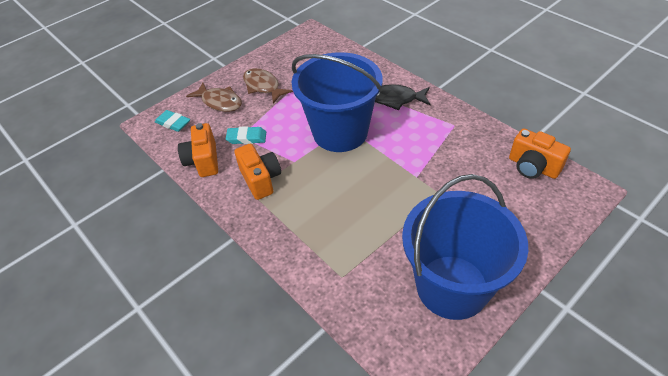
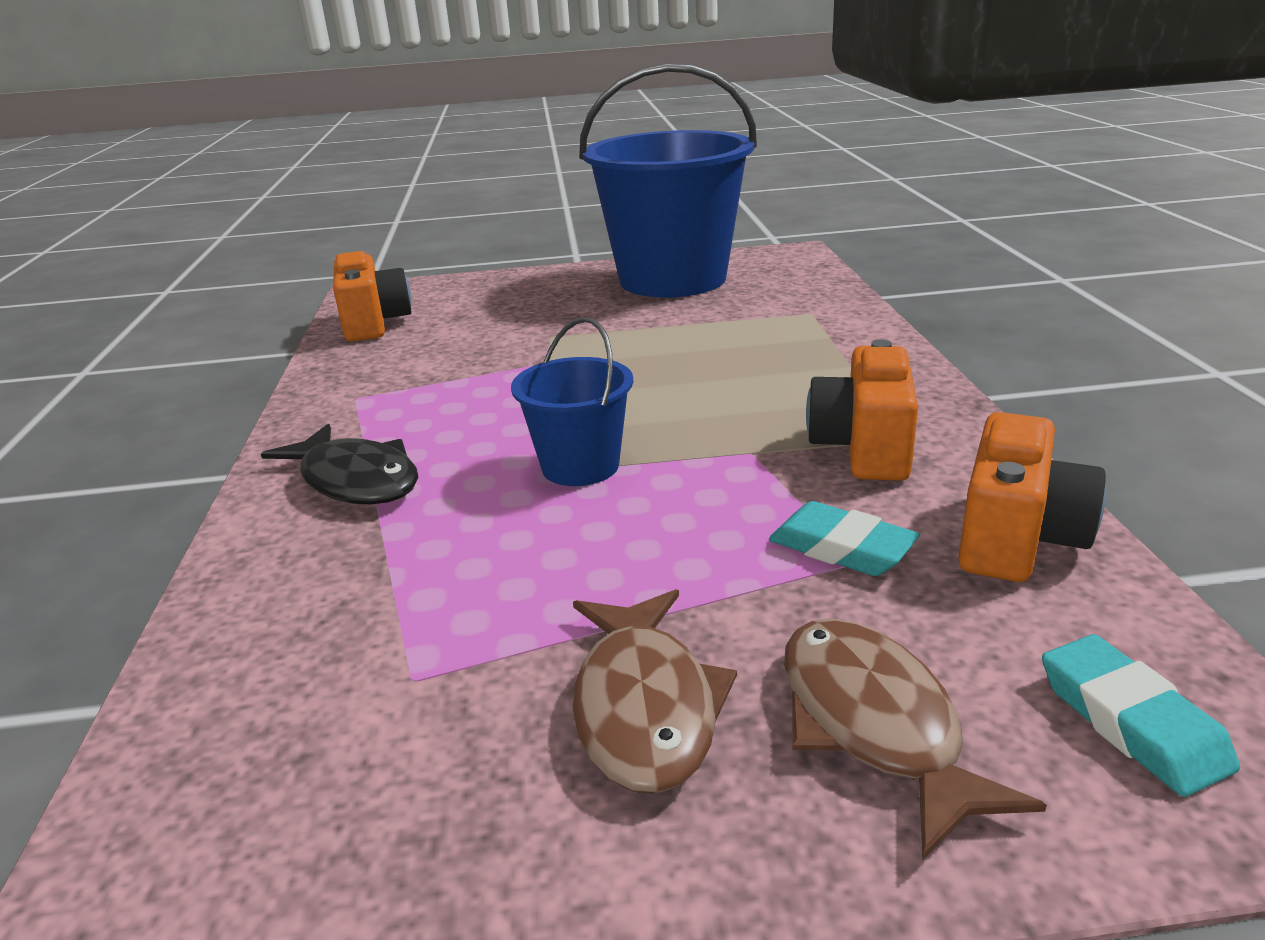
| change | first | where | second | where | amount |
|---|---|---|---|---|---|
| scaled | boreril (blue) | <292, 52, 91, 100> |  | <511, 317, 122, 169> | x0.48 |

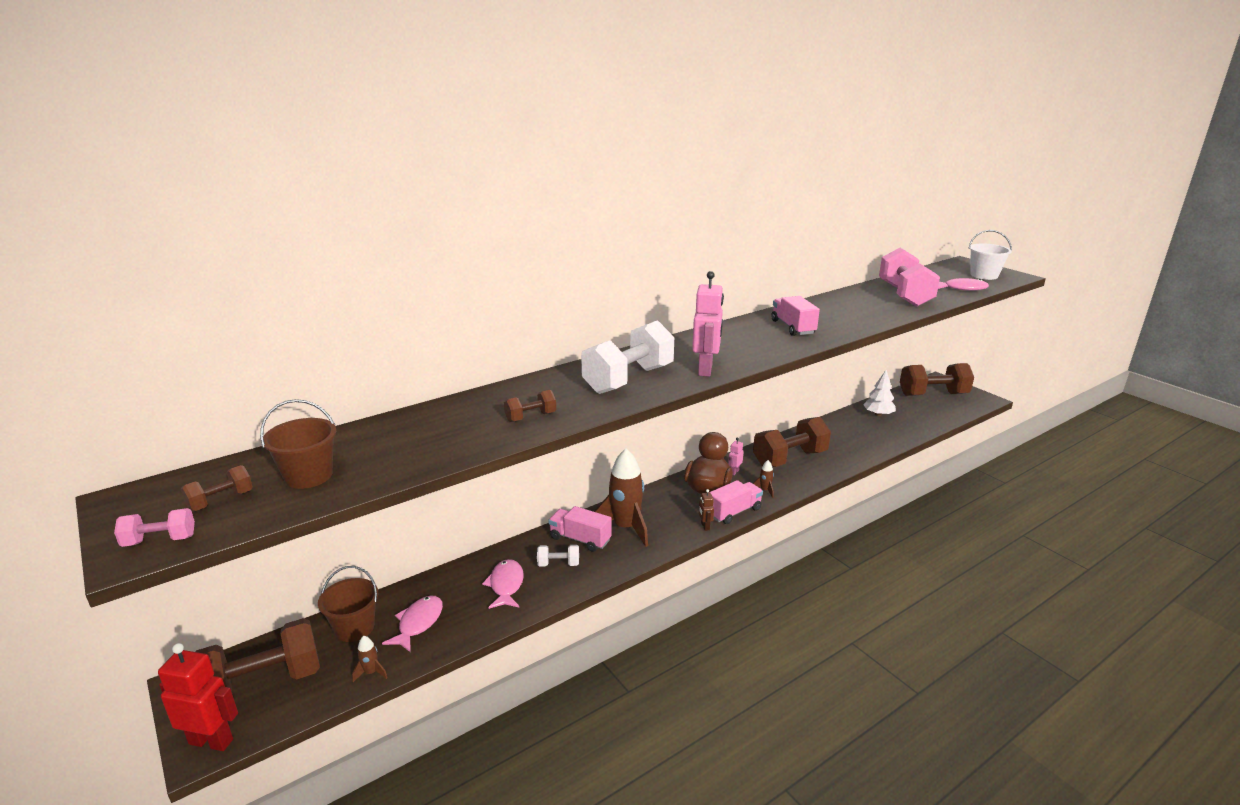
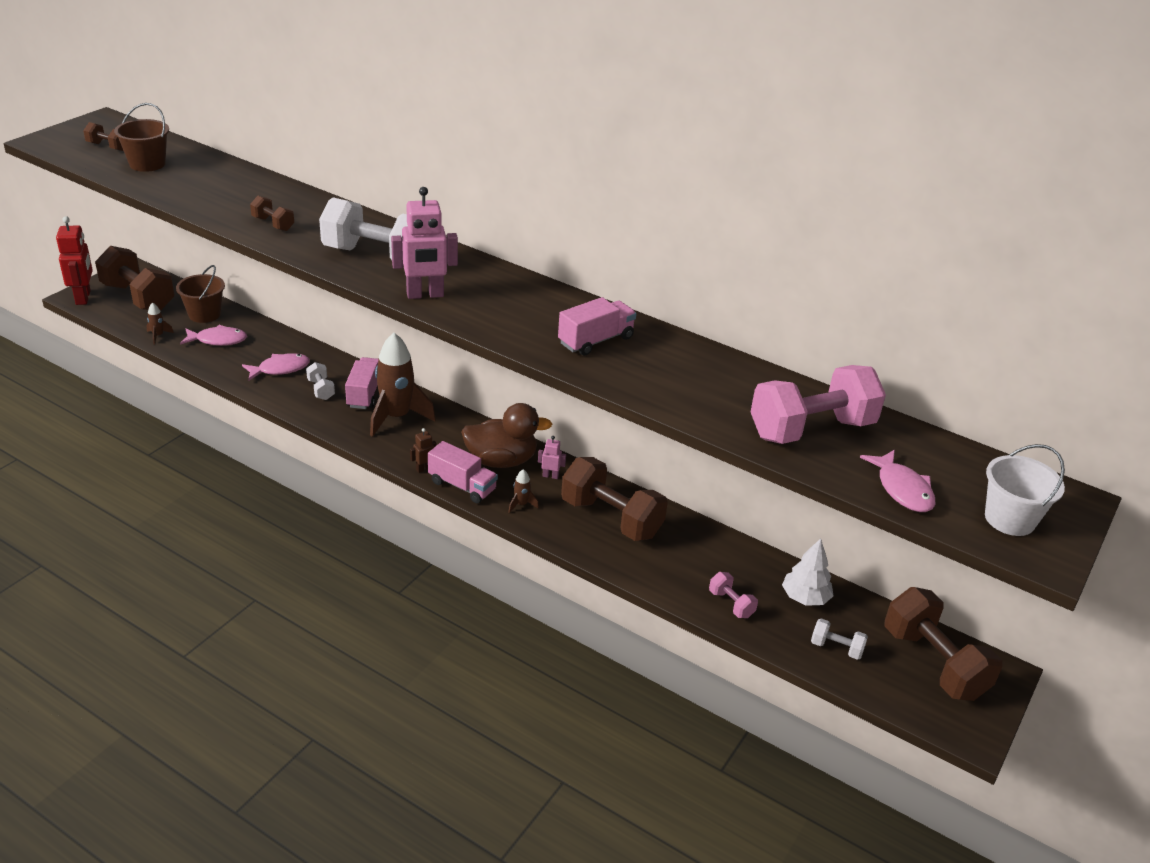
| change | first | where | second | where | amount |
|---|---|---|---|---|---|
| shifted | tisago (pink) | <114, 508, 81, 39> |  | <709, 572, 49, 46> |  |
| new |  |  | tisago (white) | <811, 618, 57, 42> |  |

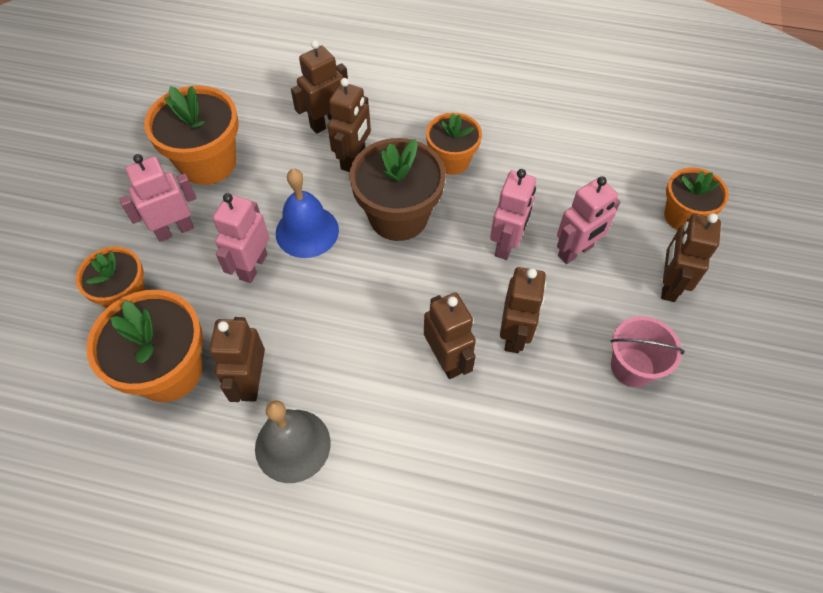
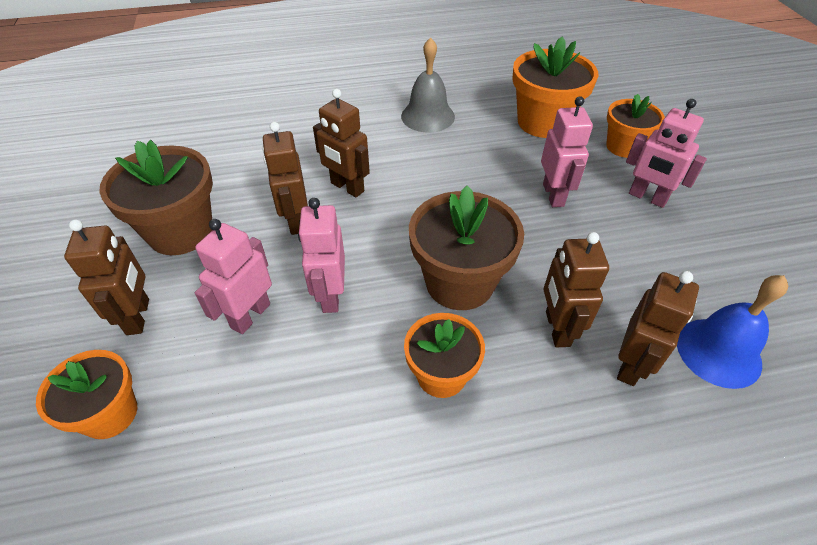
| change | first | where | second | where | amount |
|---|---|---|---|---|---|
| rotated | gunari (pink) | <119, 154, 77, 88> |  | <626, 99, 81, 109> | 90 degrees clockwise |
| gone | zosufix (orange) | <144, 85, 95, 100> |  |  |  |
| gone | gunari (brown) | <209, 317, 56, 85> |  |  |  |
| shifted | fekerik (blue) | <276, 169, 63, 89> |  | <677, 275, 111, 114> |  |
| swapped | boreril (pink) | <610, 316, 75, 71> | zosufix (brown) | <99, 140, 114, 115> |  |

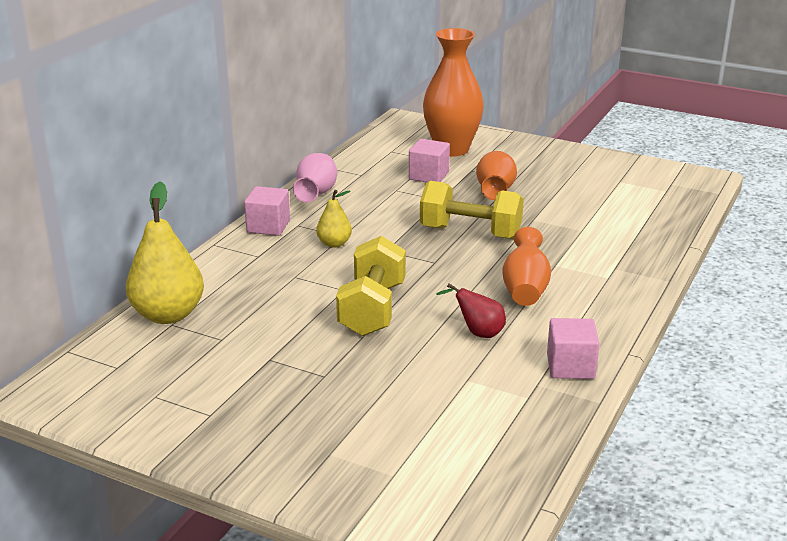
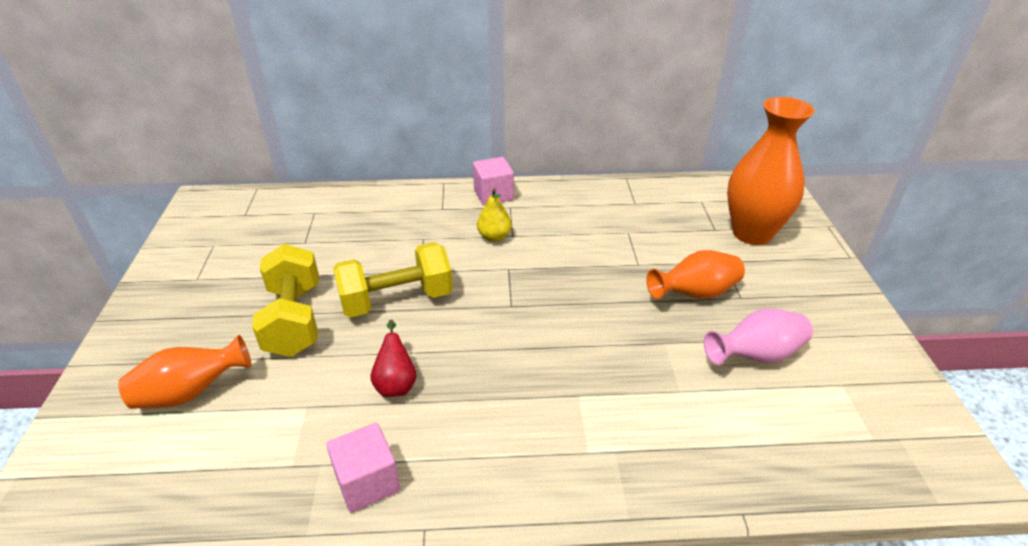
| change | first | where | second | where | amount |
|---|---|---|---|---|---|
| gone | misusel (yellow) | <126, 182, 78, 142> |  |  |  |
| shifted | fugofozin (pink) | <293, 153, 44, 49> |  | <704, 308, 109, 57> |  |
| gone | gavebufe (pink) | <409, 139, 41, 43> |  |  |  |
| shifted | tisago (yellow) | <420, 181, 104, 58> |  | <252, 244, 67, 113> |  |
| shifted | fugofozin (orange) | <502, 227, 49, 79> |  | <118, 335, 134, 74> |  |

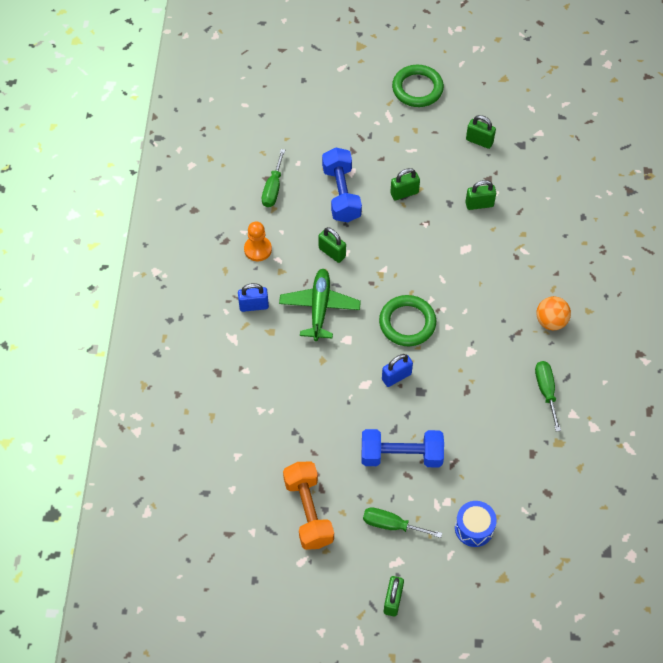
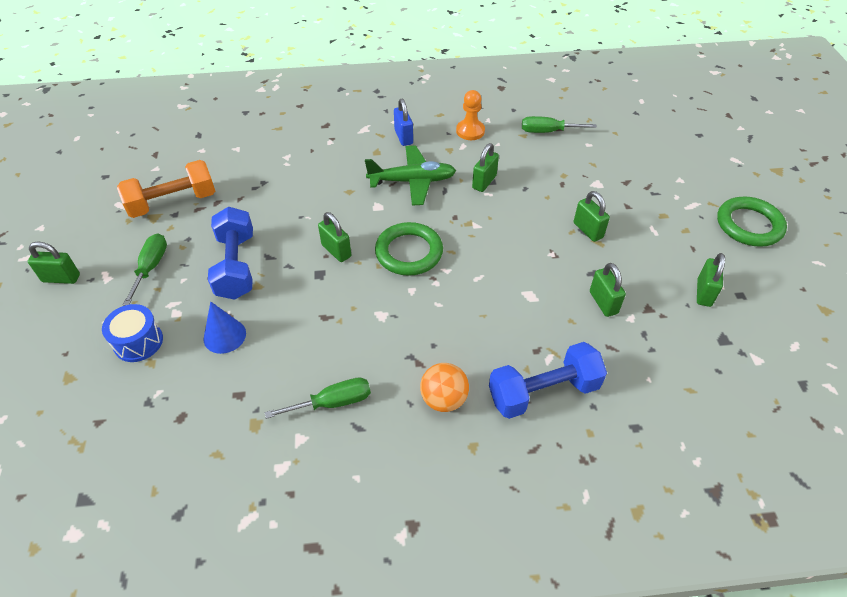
| change | first | where | second | where | amount |
|---|---|---|---|---|---|
| shifted | tisago (blue) | <322, 148, 40, 74> |  | <489, 342, 118, 77> |  |
| repainted | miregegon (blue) | <382, 354, 31, 33> | miregegon (green) | <318, 212, 33, 50> |  |
| new |  |  | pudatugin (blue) | <203, 302, 43, 52> |  |

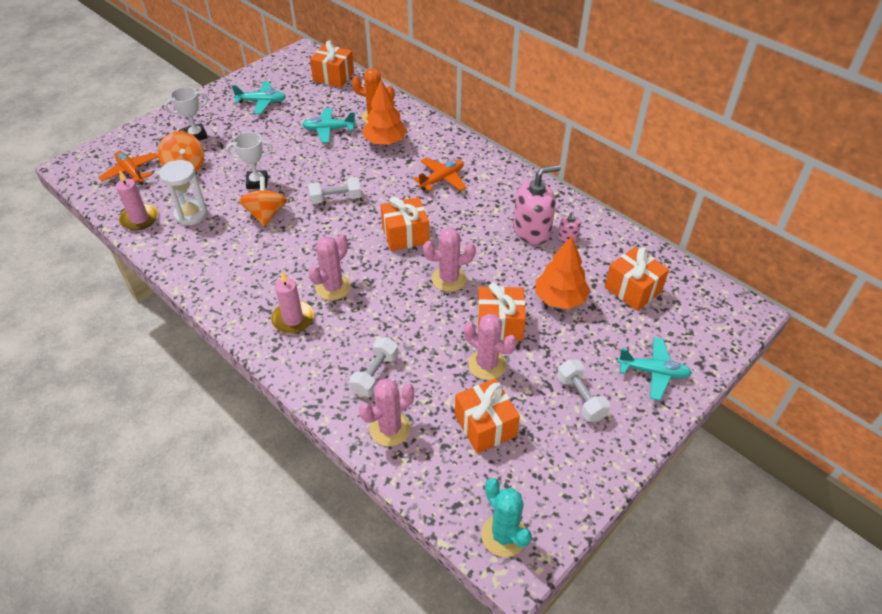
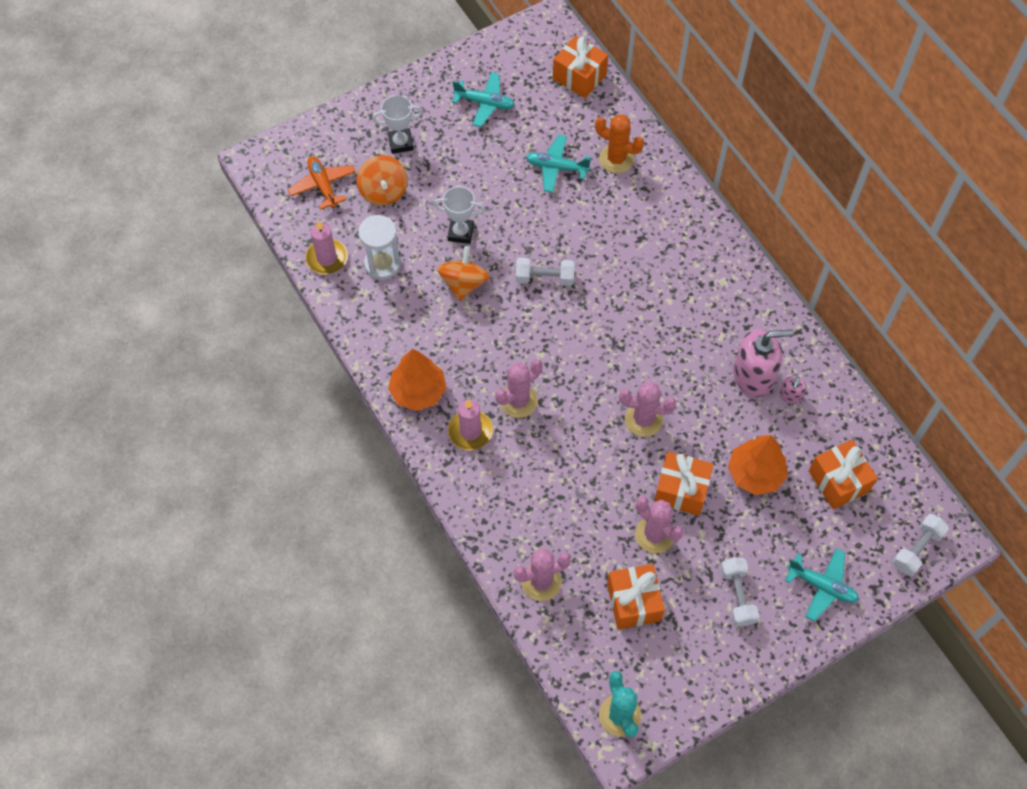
| change | first | where | second | where | amount |
|---|---|---|---|---|---|
| shifted | tisago (white) | <349, 337, 49, 60> |  | <893, 514, 56, 62> |  |
| shifted | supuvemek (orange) | <363, 80, 44, 65> |  | <388, 349, 58, 62> |  |
| gone | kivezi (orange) | <381, 197, 48, 54> |  |  |  |
| gone | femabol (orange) | <413, 158, 53, 33> |  |  |  |

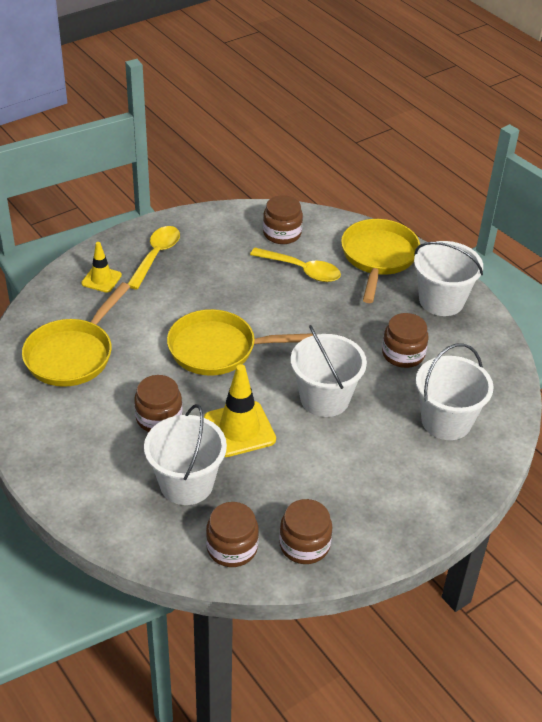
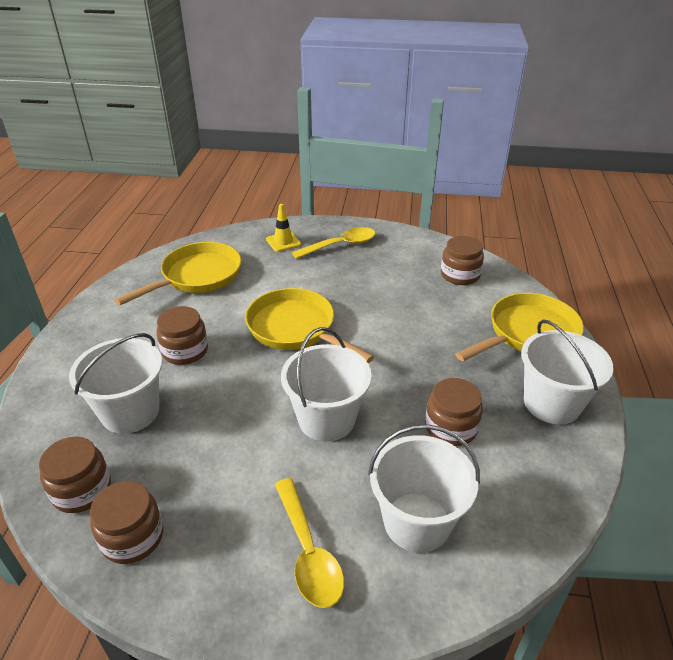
| change | first | where | second | where | amount |
|---|---|---|---|---|---|
| rotated | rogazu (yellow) | <22, 282, 108, 105> |  | <115, 242, 126, 63> | 150 degrees clockwise |
| gone | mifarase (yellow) | <204, 364, 72, 93> |  |  |  |
| shifted | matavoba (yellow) | <250, 248, 91, 34> |  | <275, 478, 69, 130> |  |

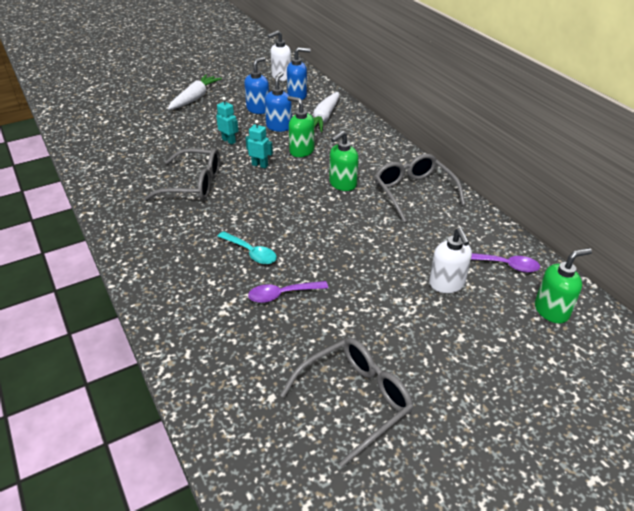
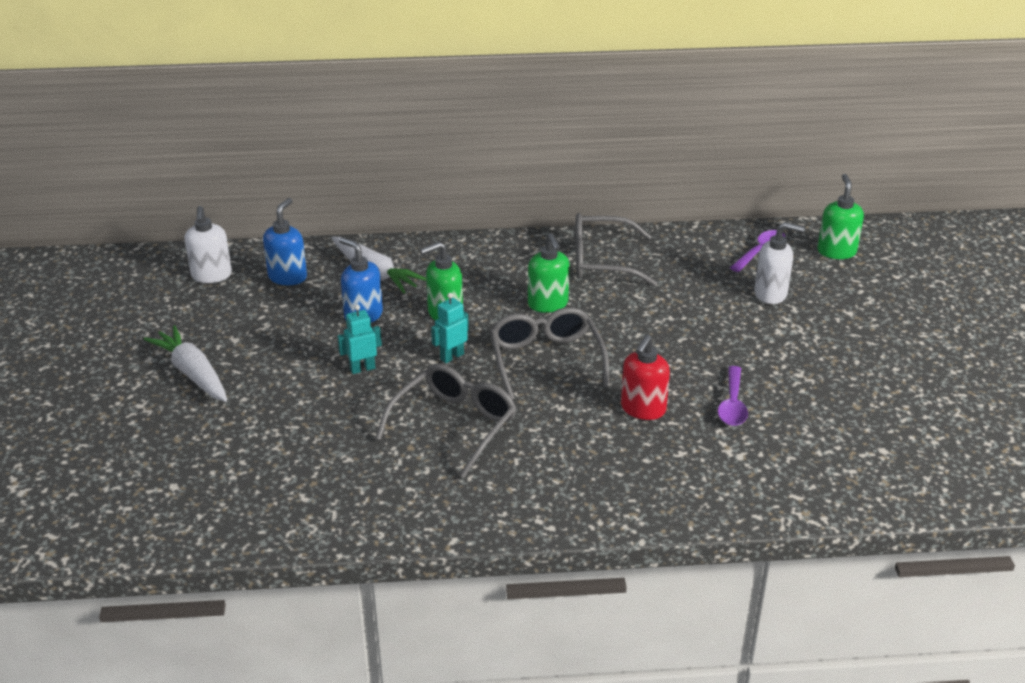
| change | first | where | second | where | amount |
|---|---|---|---|---|---|
| swapped | matavoba (turquoise) | <218, 231, 59, 33> | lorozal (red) | <621, 335, 49, 85> |  |
| gone | lorozal (blue) | <244, 57, 25, 57> |  |  |  |
| shifted | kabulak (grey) | <280, 338, 134, 130> |  | <490, 307, 119, 93> |  |

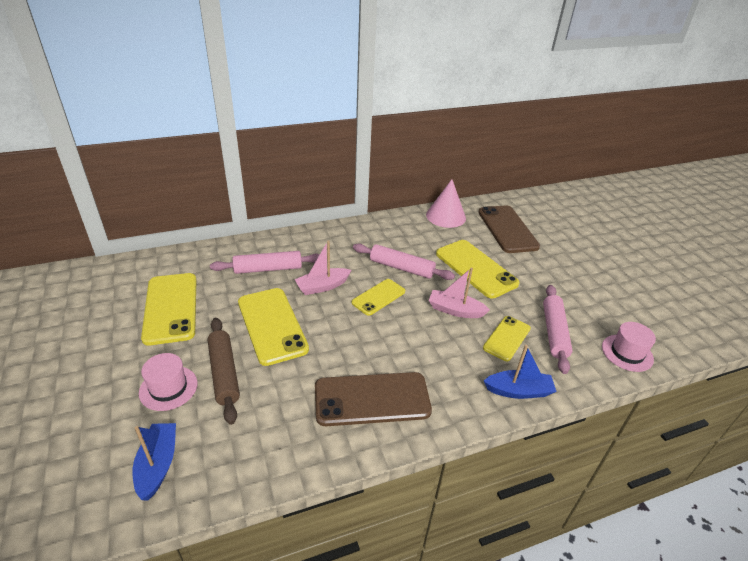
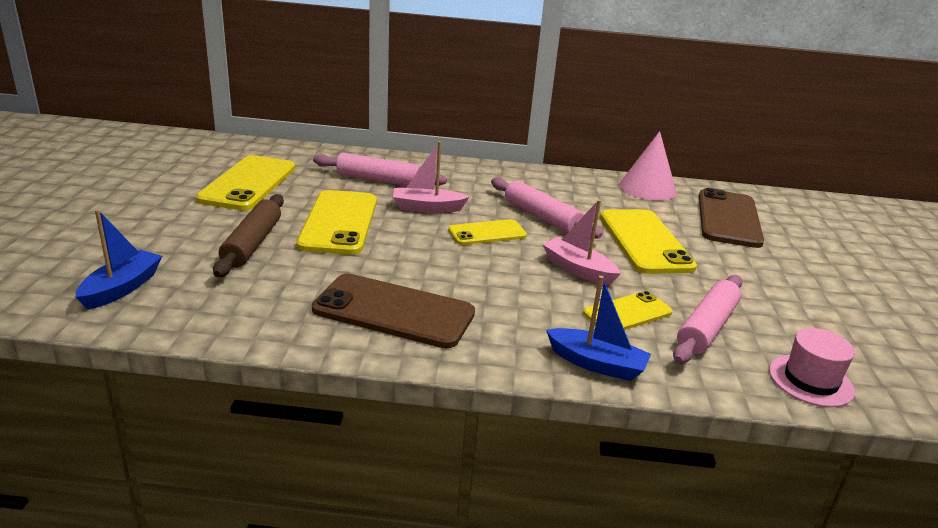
| change | first | where | second | where | amount |
|---|---|---|---|---|---|
| gone | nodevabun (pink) | <139, 353, 59, 58> |  |  |  |

